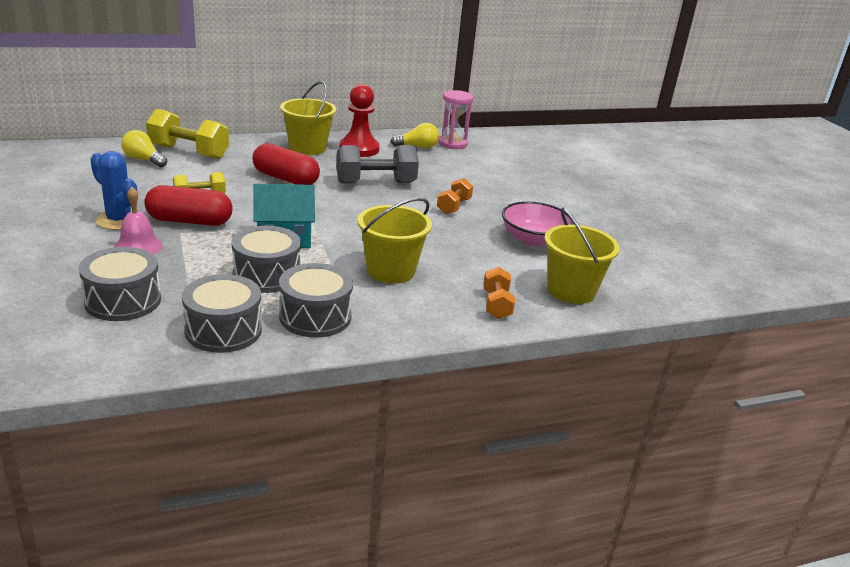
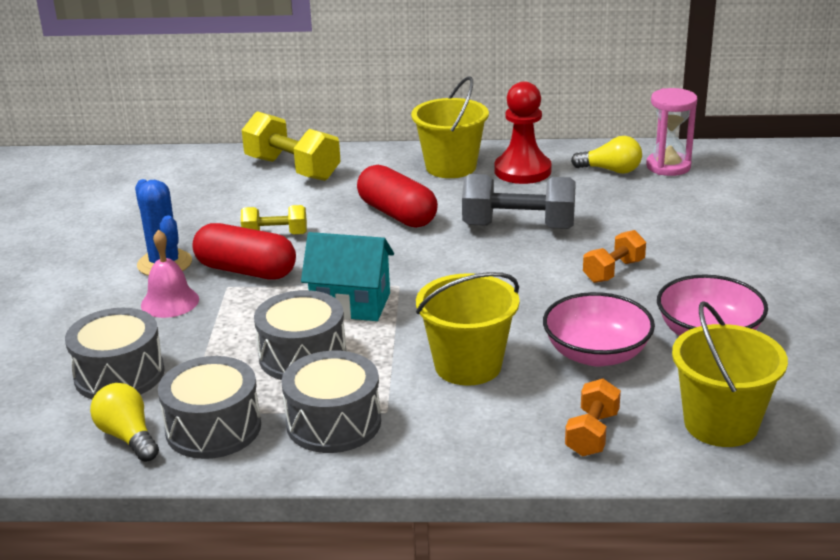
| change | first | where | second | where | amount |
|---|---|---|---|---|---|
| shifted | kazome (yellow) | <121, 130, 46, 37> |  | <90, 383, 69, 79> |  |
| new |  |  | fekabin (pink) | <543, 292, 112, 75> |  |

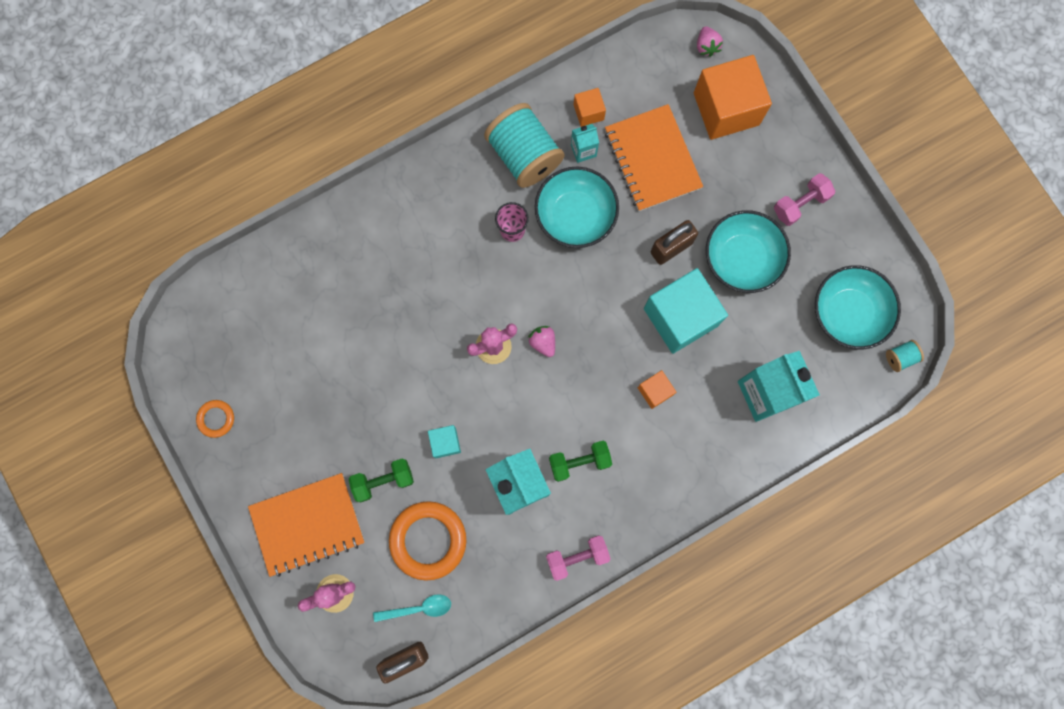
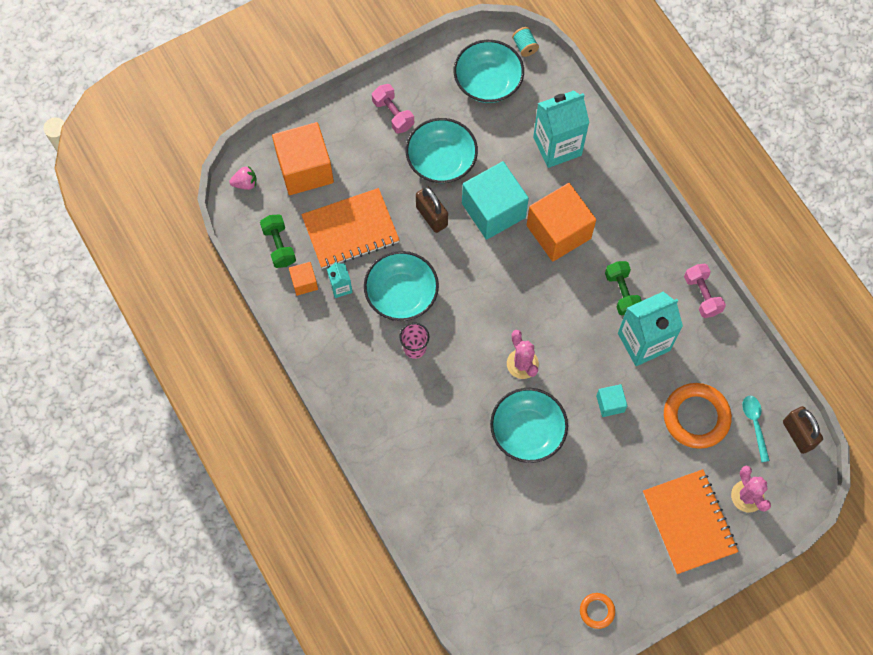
| change | first | where | second | where | amount |
|---|---|---|---|---|---|
| shifted | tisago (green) | <349, 458, 65, 44> |  | <260, 214, 36, 54> |  |
| gone | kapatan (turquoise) | <484, 103, 81, 85> |  |  |  |
| gone | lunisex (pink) | <528, 326, 27, 31> |  |  |  |
| scaled | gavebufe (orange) | <638, 370, 38, 39> |  | <527, 183, 69, 79> | x2.13 |
| new |  |  | fekabin (turquoise) | <490, 388, 78, 75> |  |

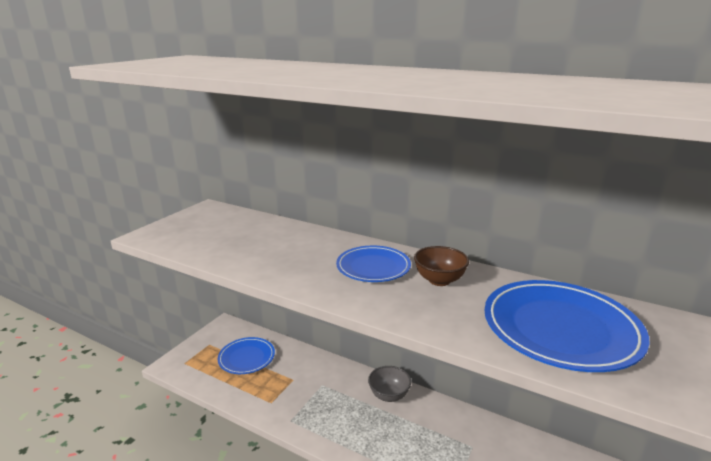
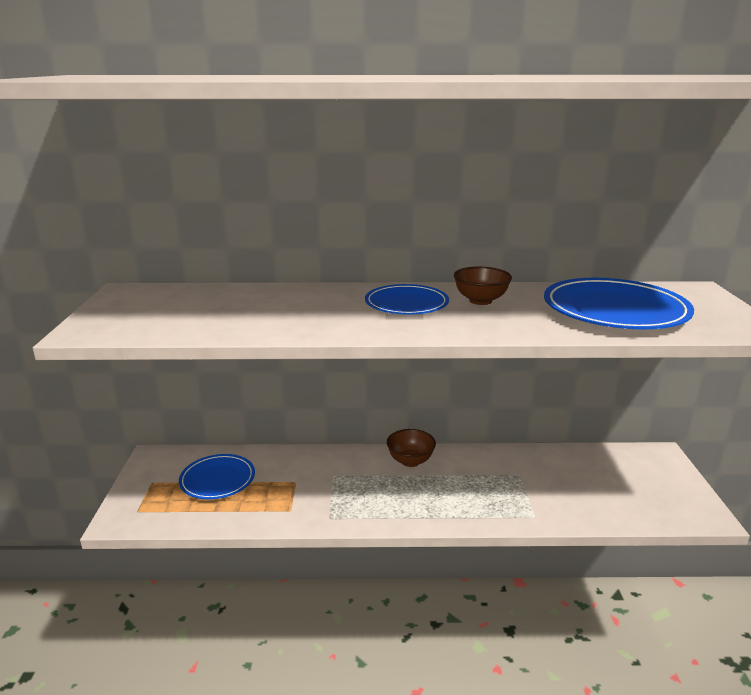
| change | first | where | second | where | amount |
|---|---|---|---|---|---|
| repainted | fekabin (grey) | <368, 366, 43, 36> | fekabin (brown) | <387, 429, 49, 38> |  |

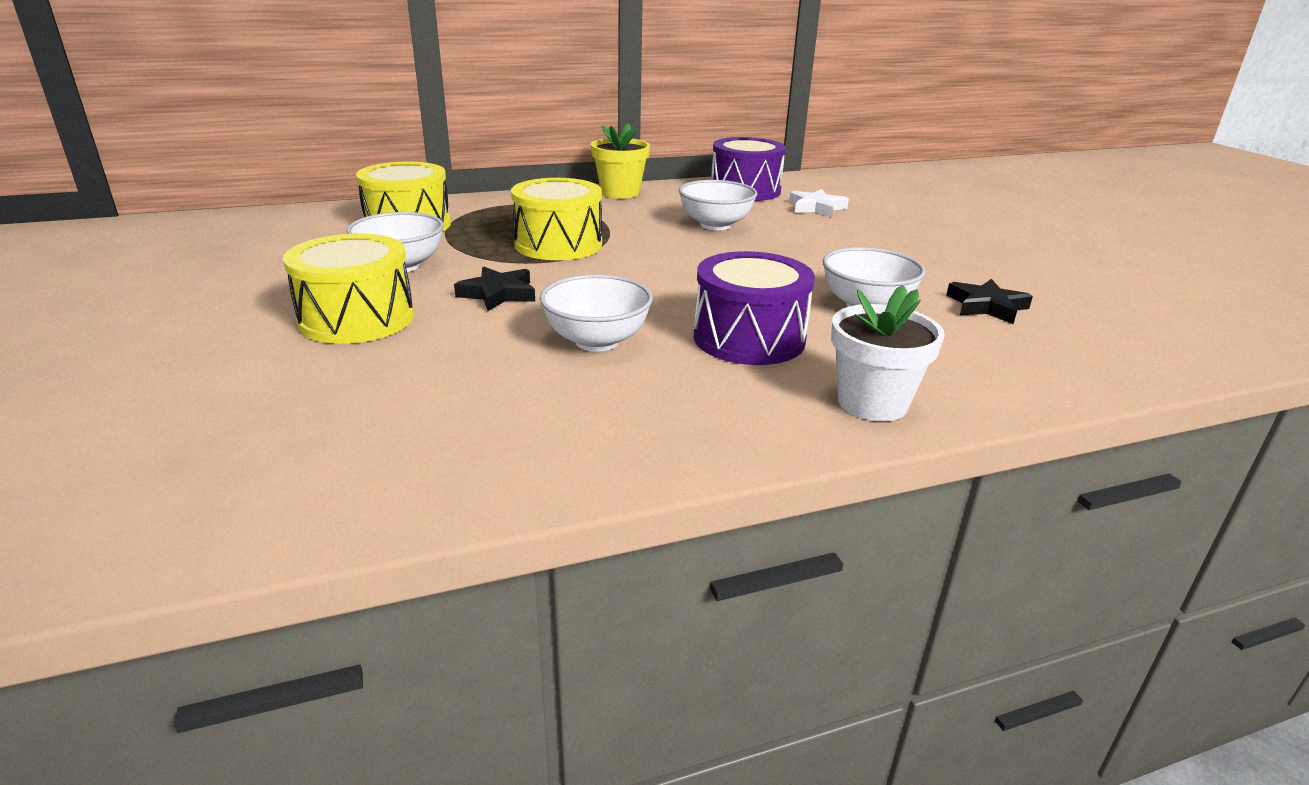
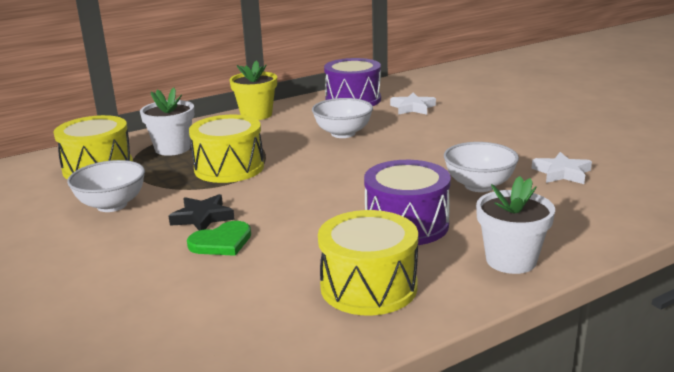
| change | first | where | second | where | amount |
|---|---|---|---|---|---|
| shifted | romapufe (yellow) | <283, 234, 131, 110> |  | <318, 210, 100, 106> |  |
| gone | fekabin (white) | <540, 274, 113, 78> |  |  |  |
| repainted | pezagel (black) | <946, 279, 87, 45> | pezagel (white) | <532, 152, 60, 32> |  |
| new |  |  | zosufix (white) | <140, 87, 54, 69> |  |
| new |  |  | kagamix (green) | <187, 221, 64, 35> |  |

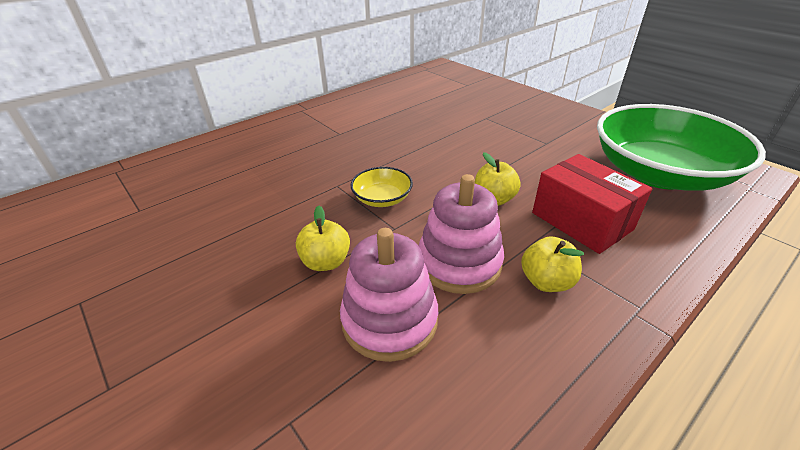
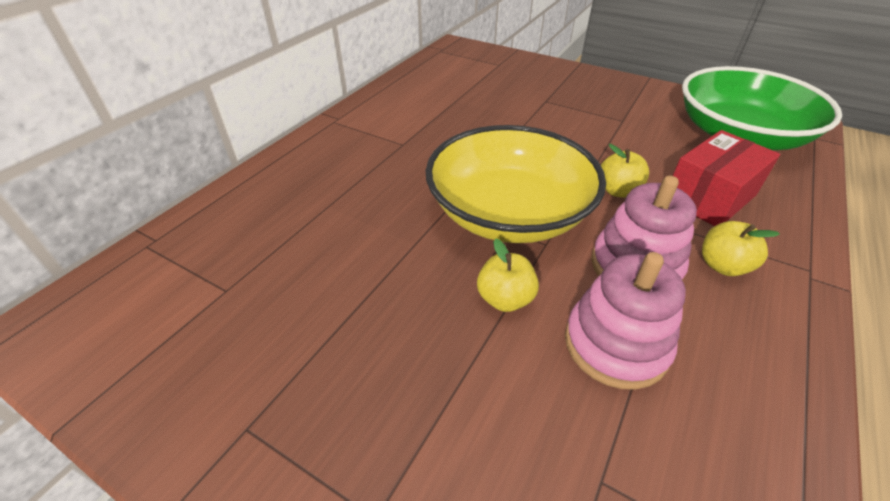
| change | first | where | second | where | amount |
|---|---|---|---|---|---|
| scaled | fekabin (yellow) | <351, 167, 62, 40> |  | <426, 125, 180, 118> | x2.42 |
| rotated | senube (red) | <532, 154, 120, 100> |  | <673, 130, 107, 96> | 75 degrees counterclockwise |

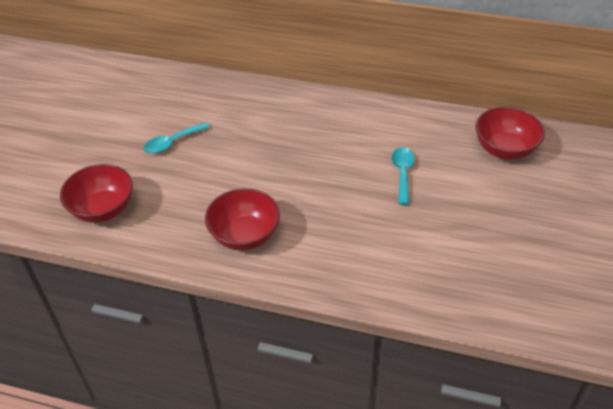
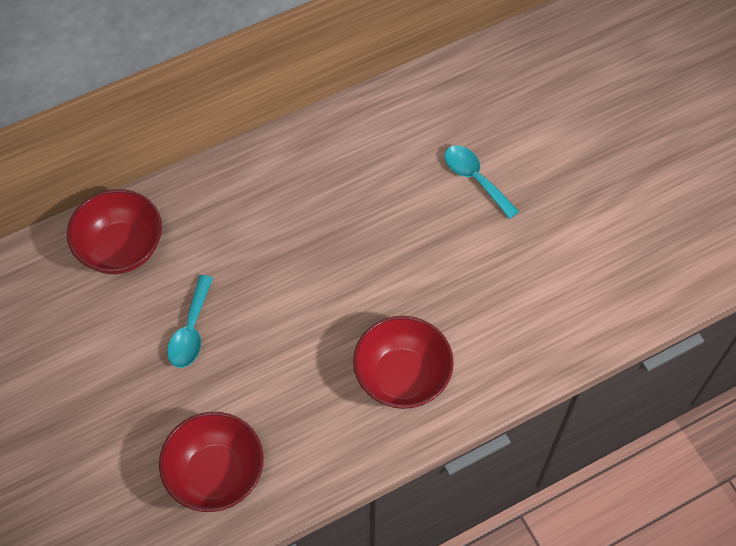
| change | first | where | second | where | amount |
|---|---|---|---|---|---|
| shifted | fekabin (red) | <475, 107, 70, 53> |  | <67, 189, 95, 85> |  |

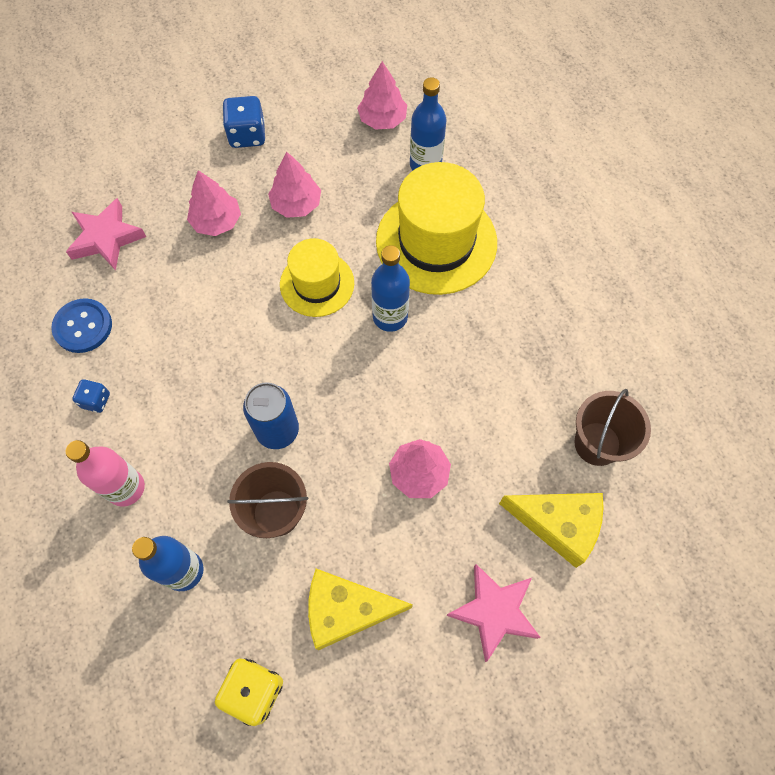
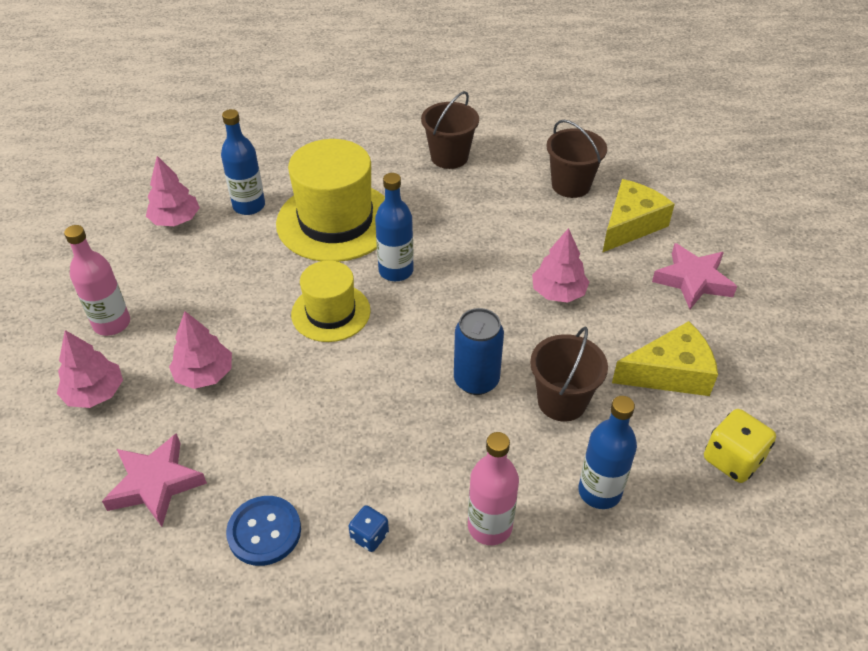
| change | first | where | second | where | amount |
|---|---|---|---|---|---|
| swapped | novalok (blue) | <222, 96, 43, 52> | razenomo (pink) | <64, 225, 66, 111> |  |
| shifted | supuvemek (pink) | <268, 152, 53, 66> |  | <57, 330, 66, 78> |  |
| rotated | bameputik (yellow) | <308, 569, 105, 81> |  | <612, 321, 106, 75> | 120 degrees counterclockwise |
| new |  |  | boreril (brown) | <421, 91, 58, 78> |  |

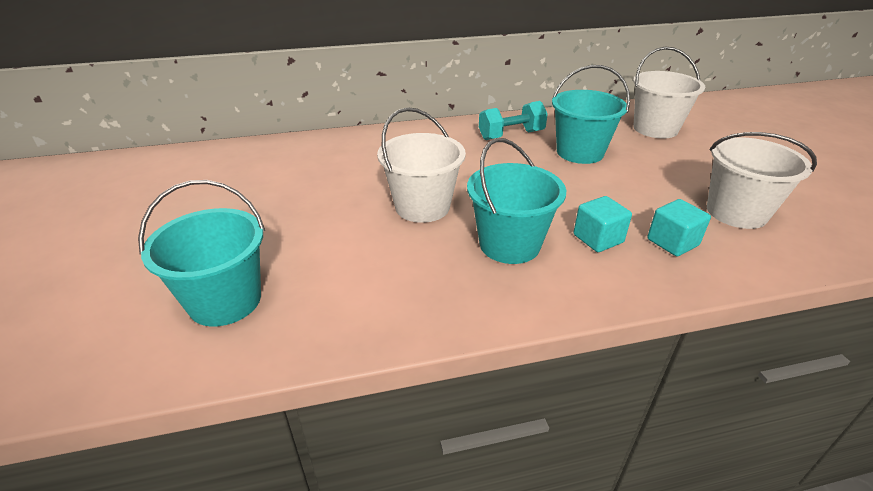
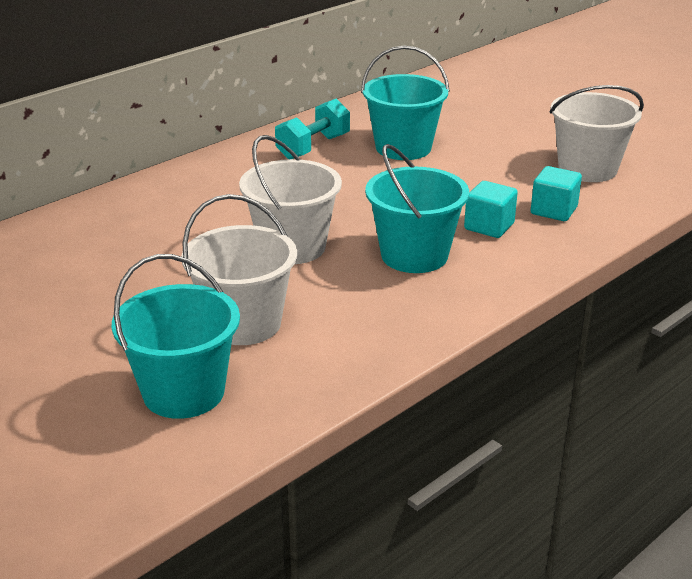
| change | first | where | second | where | amount |
|---|---|---|---|---|---|
| shifted | boreril (white) | <633, 47, 72, 92> |  | <181, 194, 116, 151> |  |

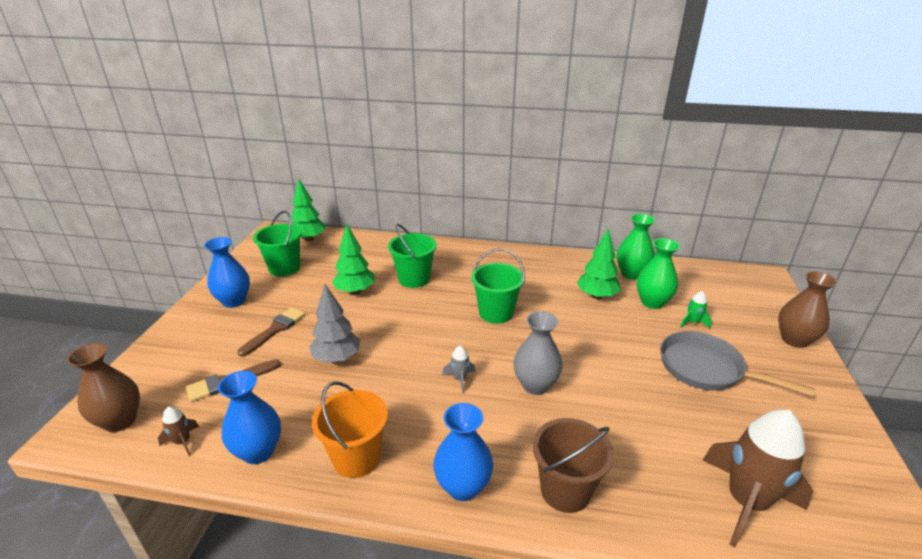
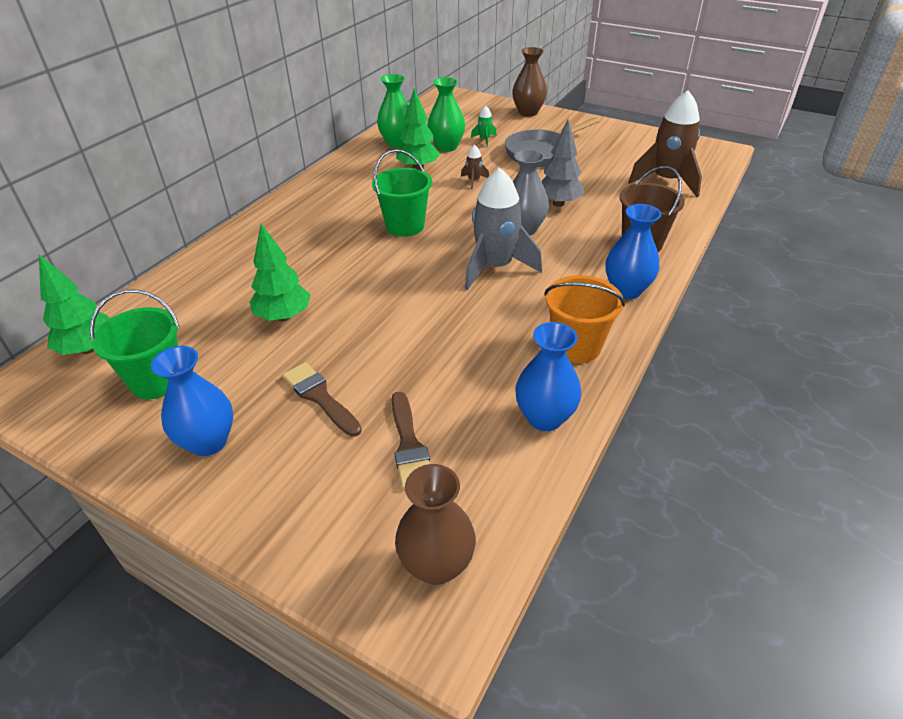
| change | first | where | second | where | amount |
|---|---|---|---|---|---|
| shifted | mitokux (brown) | <158, 406, 41, 50> |  | <461, 145, 28, 44> |  |
| shifted | supuvemek (grey) | <309, 284, 51, 79> |  | <541, 120, 43, 87> |  |
| gone | boreril (green) | <388, 224, 49, 64> |  |  |  |
| scaled | mitokux (grey) | <442, 346, 33, 47> |  | <465, 168, 77, 122> | x2.33 |

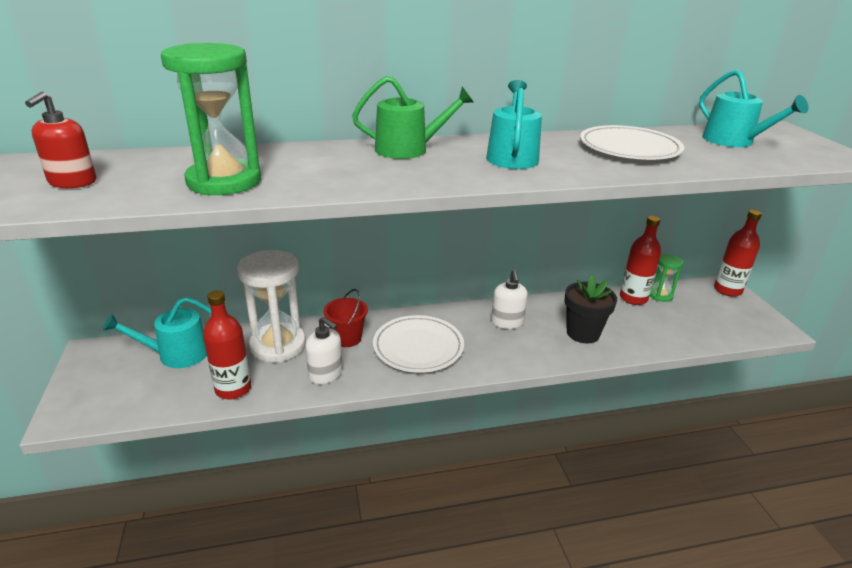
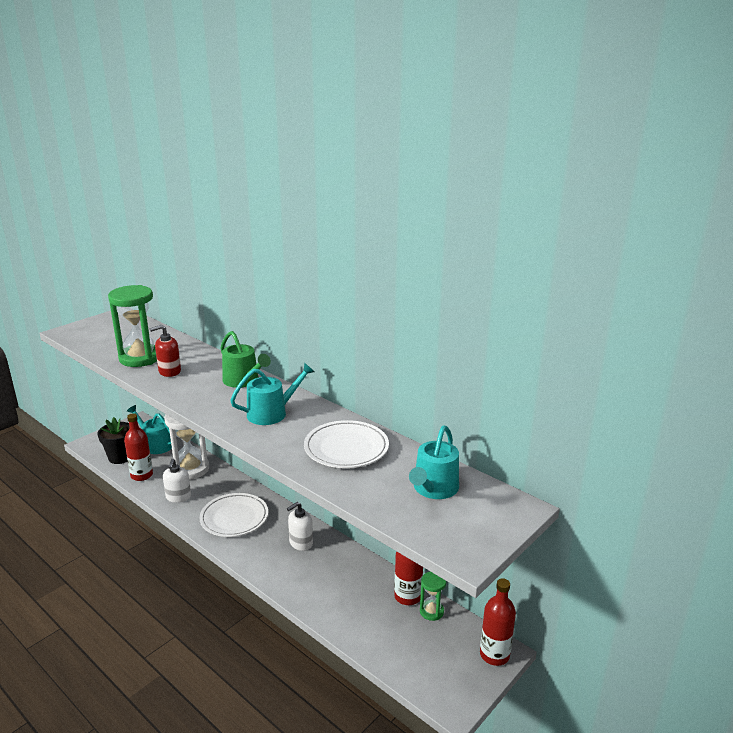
| change | first | where | second | where | amount |
|---|---|---|---|---|---|
| shifted | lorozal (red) | <25, 92, 71, 96> |  | <150, 325, 31, 52> |  |
| gone | boreril (red) | <324, 289, 44, 58> |  |  |  |
| shifted | zosufix (black) | <564, 275, 53, 68> |  | <97, 417, 32, 47> |  |

